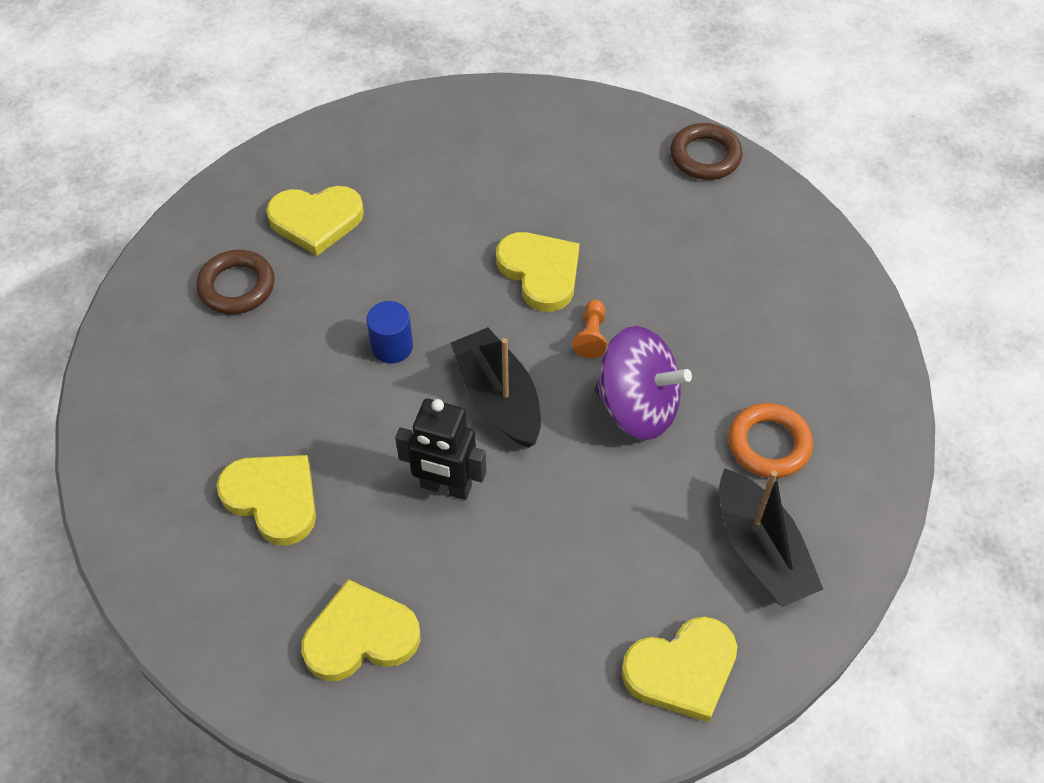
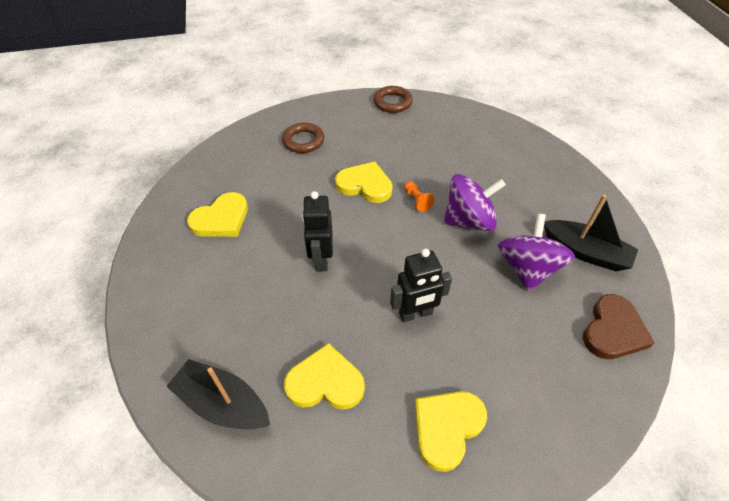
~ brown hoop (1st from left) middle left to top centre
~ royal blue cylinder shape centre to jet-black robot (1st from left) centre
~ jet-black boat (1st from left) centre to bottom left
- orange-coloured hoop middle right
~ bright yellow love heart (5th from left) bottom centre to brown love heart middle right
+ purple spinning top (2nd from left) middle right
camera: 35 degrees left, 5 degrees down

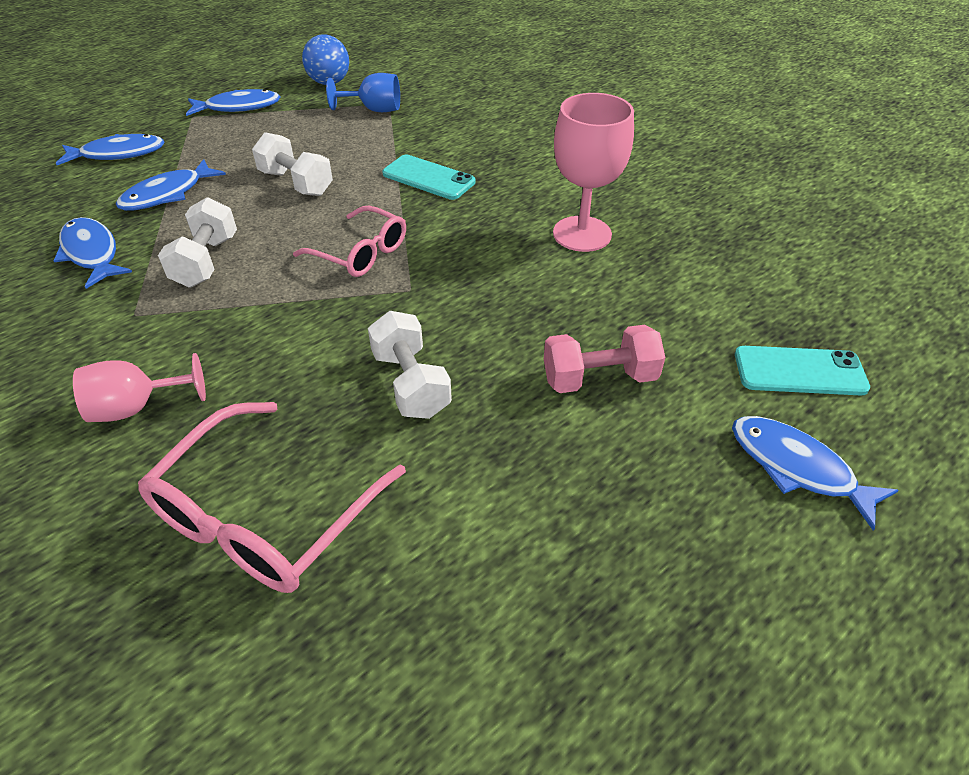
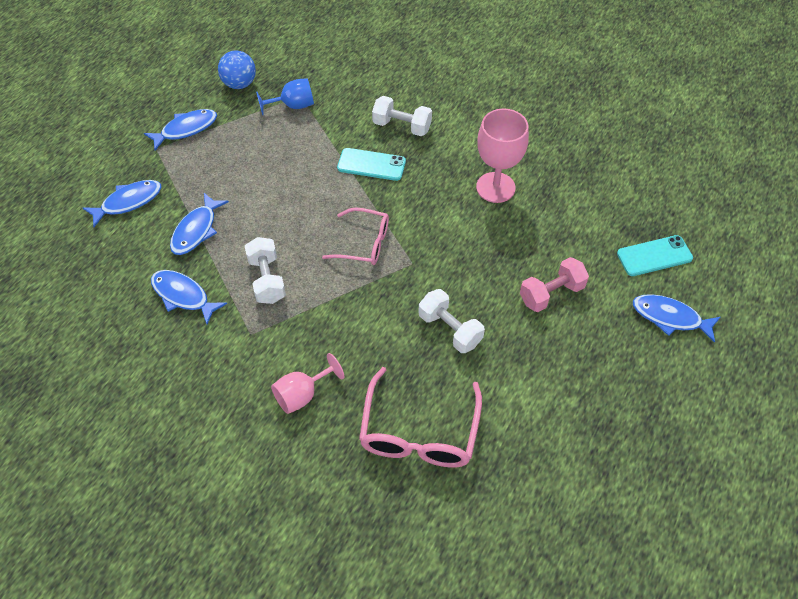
~ pure white free weight (2nd from left) top left to top centre
camera: 20 degrees left, 10 degrees up

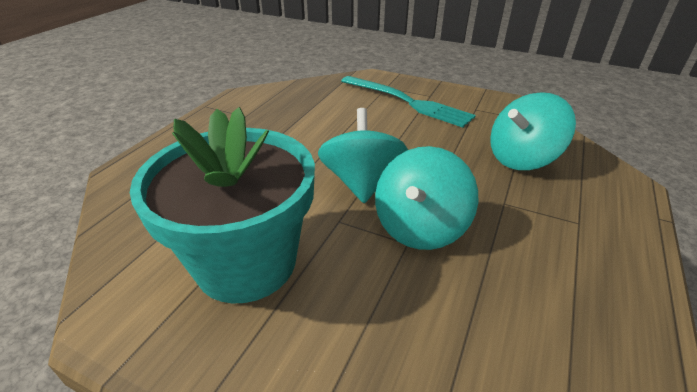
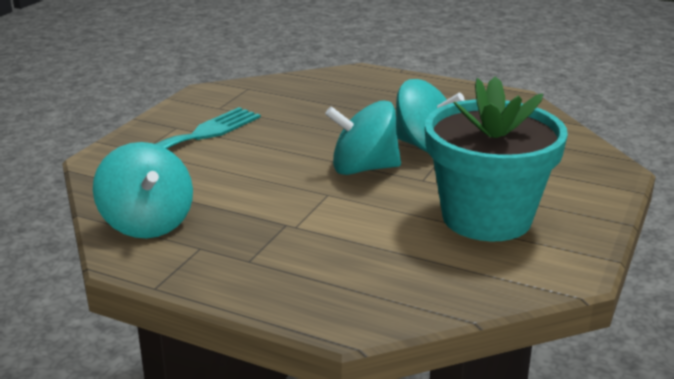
~ turquoise spinning top (3rd from left in the first image) middle right to turquoise spinning top (1st from left) middle left
camera: 90 degrees left, 10 degrees down

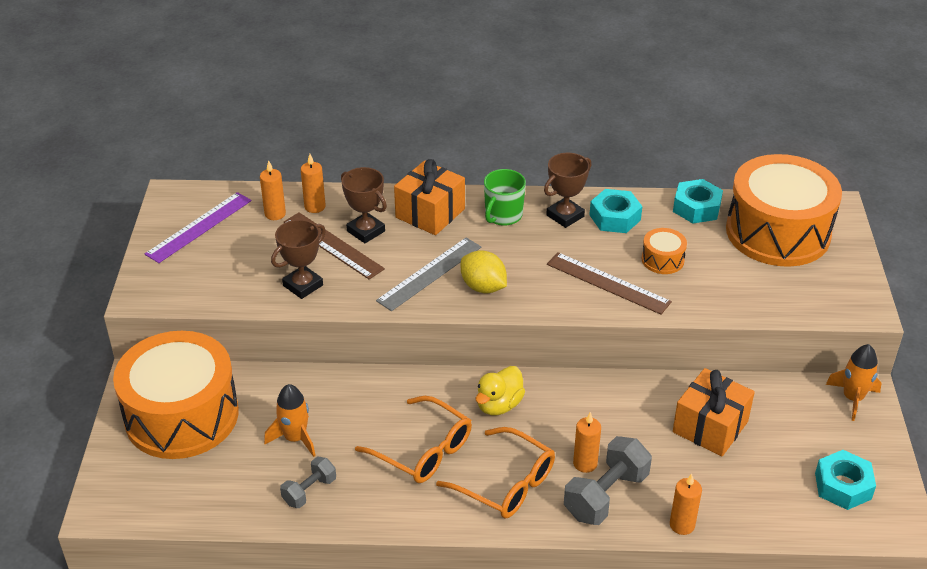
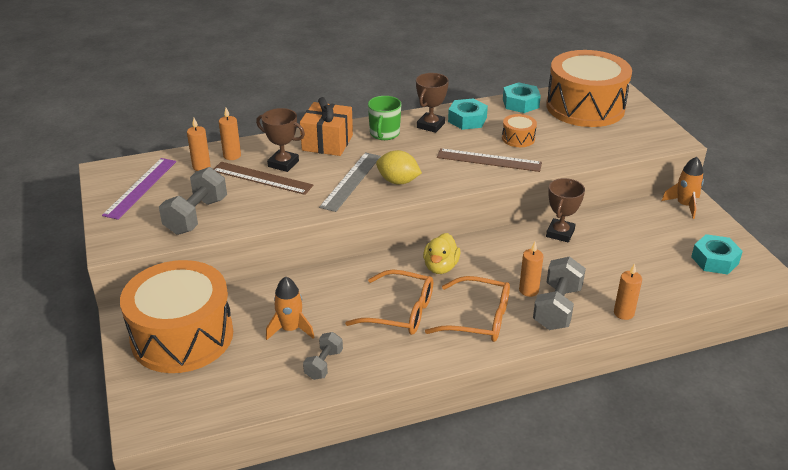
~ brown award cup (1st from left in the first image) middle left to brown award cup (3rd from left) middle right
- orange-coloured present (2nd from left) bottom right
+ gray free weight (1st from left) middle left
camera: 20 degrees left, 5 degrees down

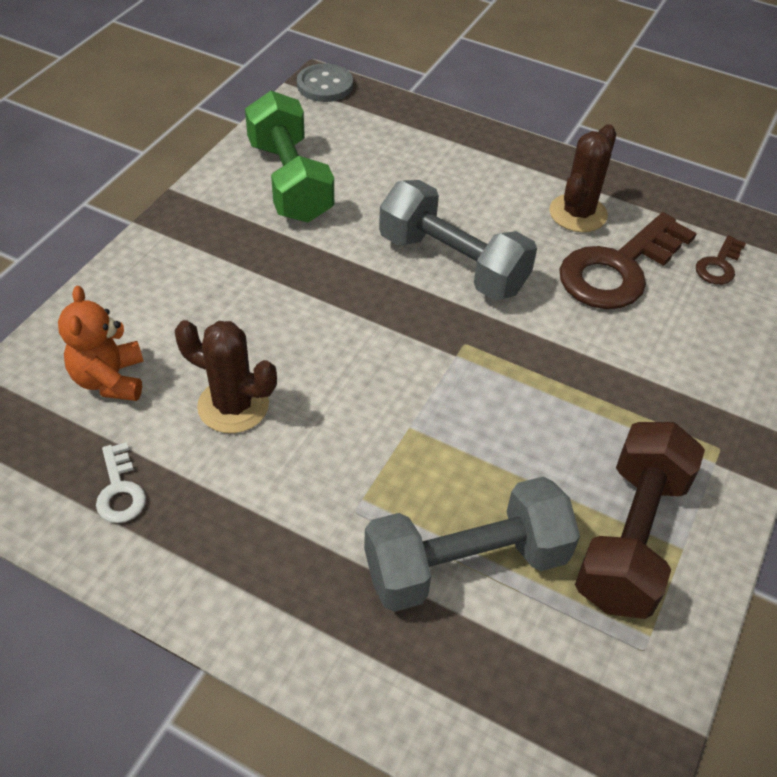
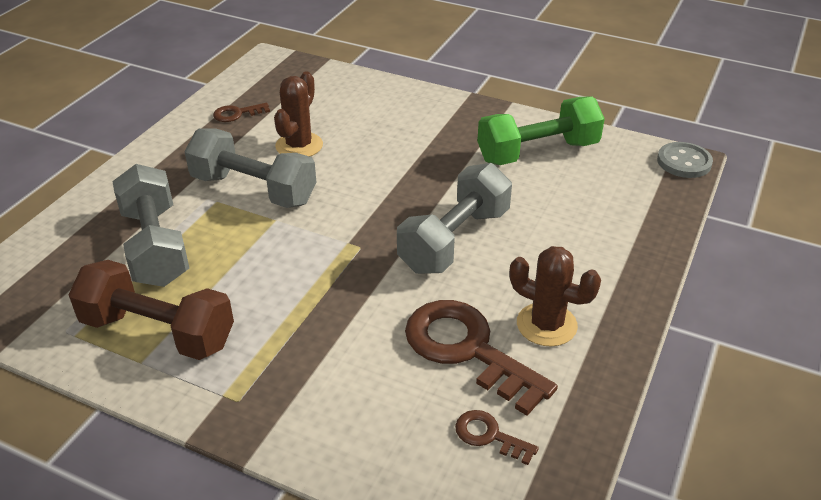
- orange-coloured stuffed bear middle left
~ pure white latchkey middle left to brown latchkey (1st from left) top left
+ gray free weight (2nd from left) middle left
camera: 90 degrees right, 10 degrees down

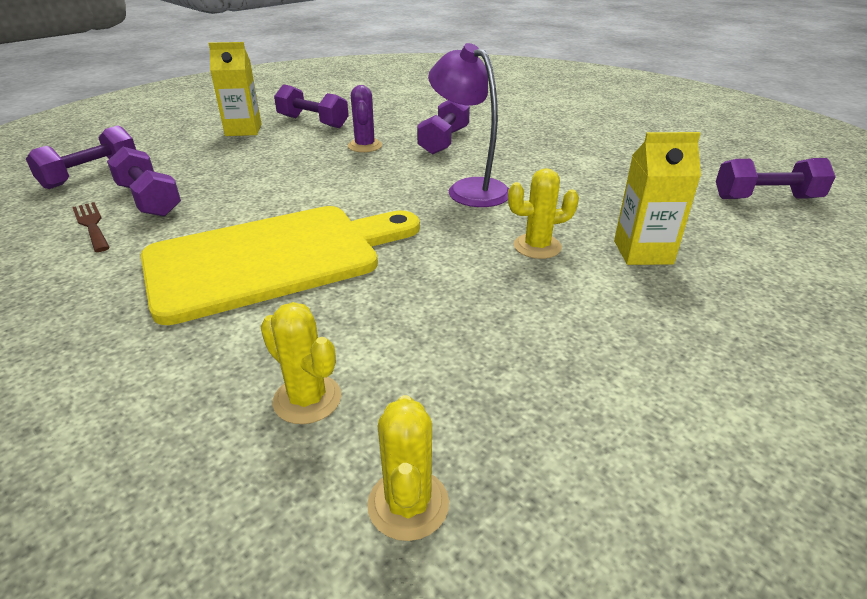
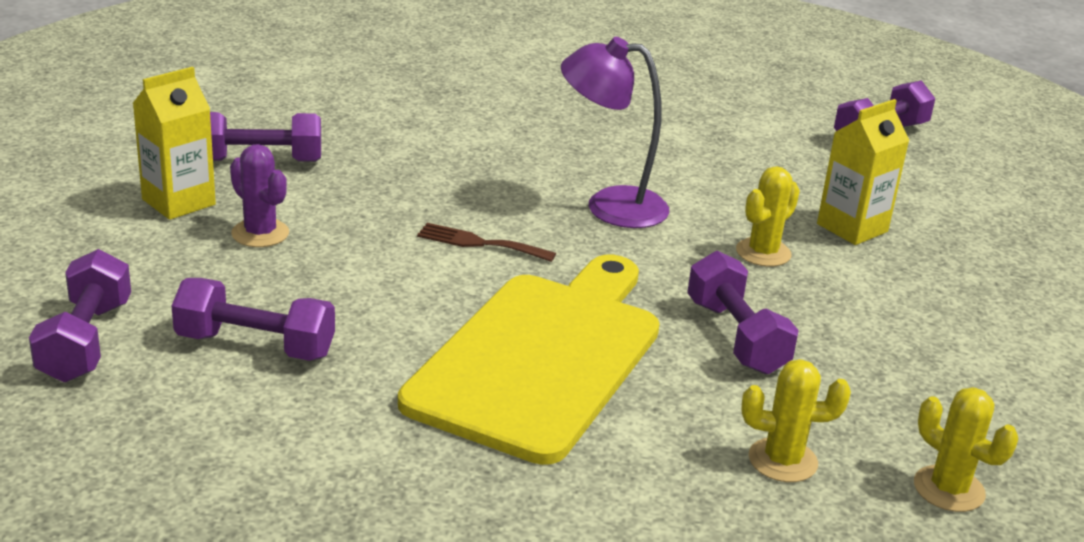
~ purple saguaro cactus top centre to middle left
~ purple free weight (4th from left) top centre to middle right
~ brown dinner fork middle left to centre
camera: 40 degrees left, 5 degrees down

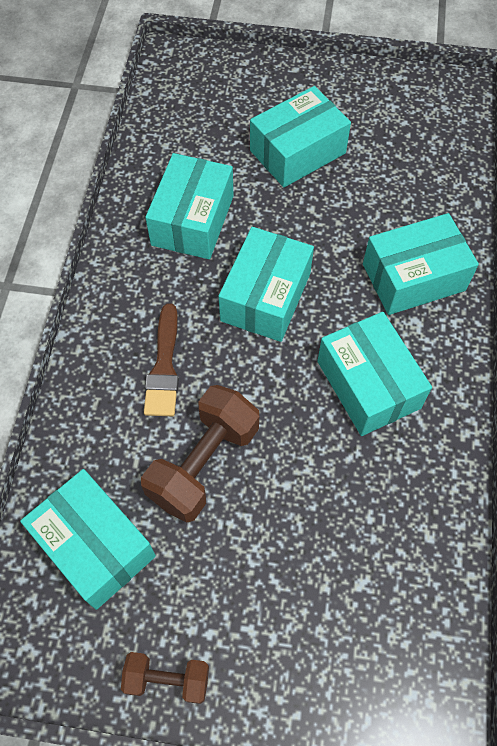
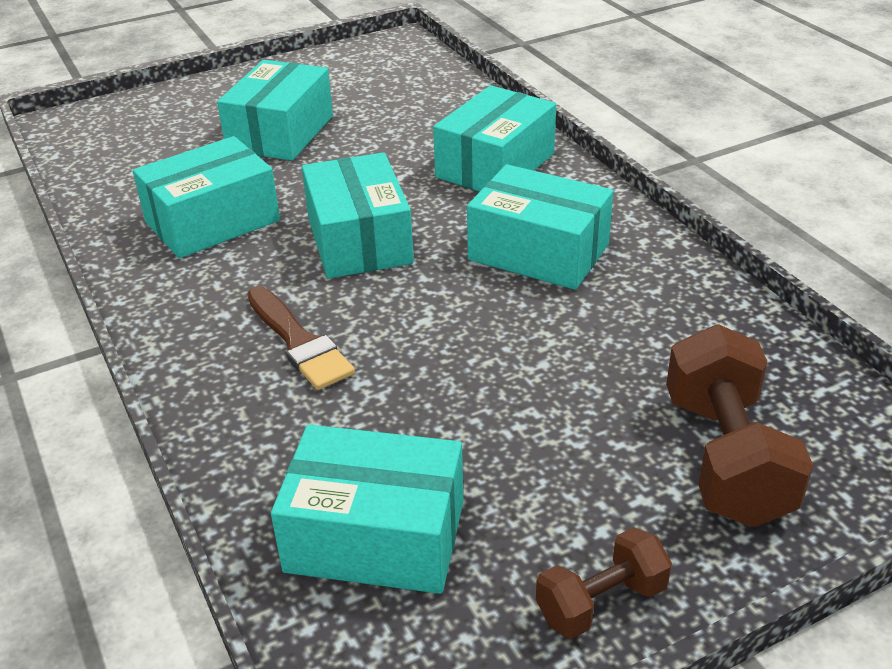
~ turquoise parcel (2nd from left in the first image) top centre = top left 75 degrees clockwise
~ brown free weight (2nd from left) centre to middle right
camera: 35 degrees left, 25 degrees down

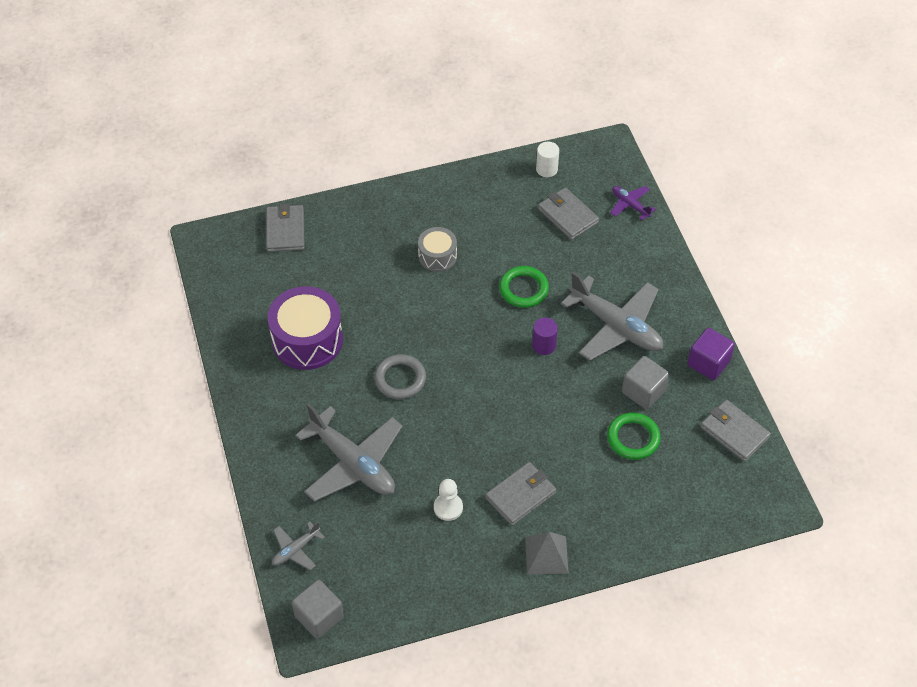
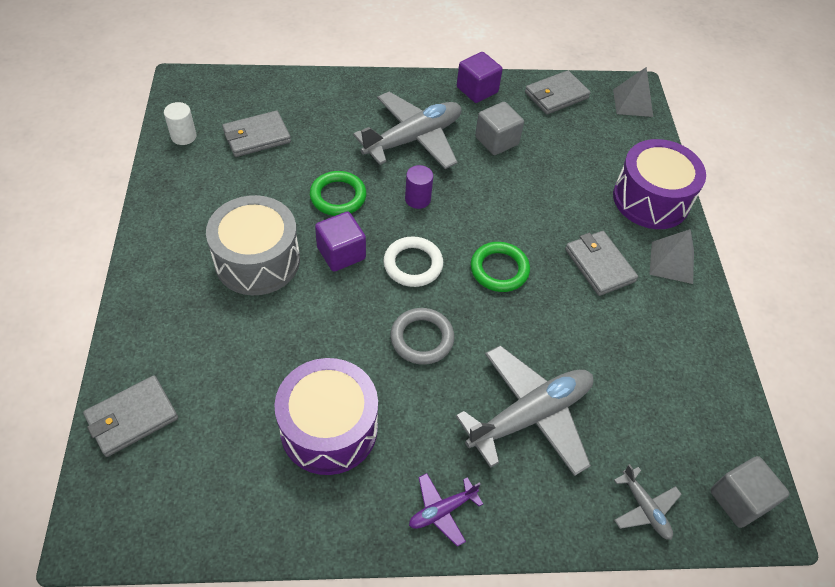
~ purple aeroplane top right to bottom centre
~ gray wallet (1st from left) top left = bottom left 45 degrees counterclockwise
~ gray snare drum centre = middle left x1.77
~ leaf-green hoop (2nd from left) middle right to centre
- pure white pawn bottom centre
+ gray pyramid shape (1st from left) top right
+ purple snare drum (2nd from left) top right
+ purple cube (1st from left) centre
+ pure white hoop centre
camera: 80 degrees left, 0 degrees up

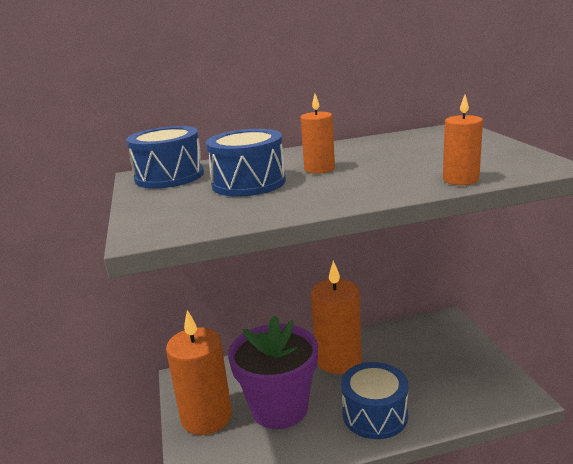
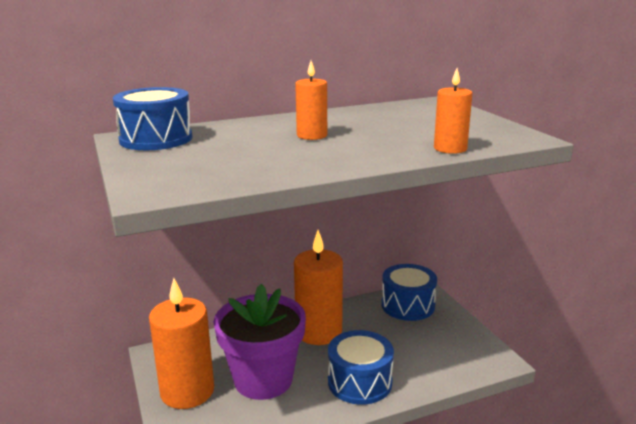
~ royal blue snare drum (2nd from left in the first image) centre to royal blue snare drum (3rd from left) bottom centre
camera: 10 degrees left, 0 degrees up

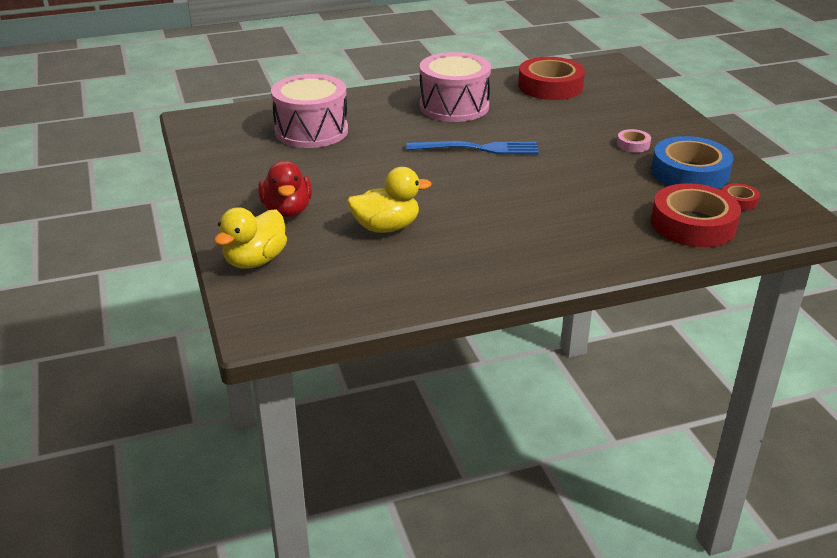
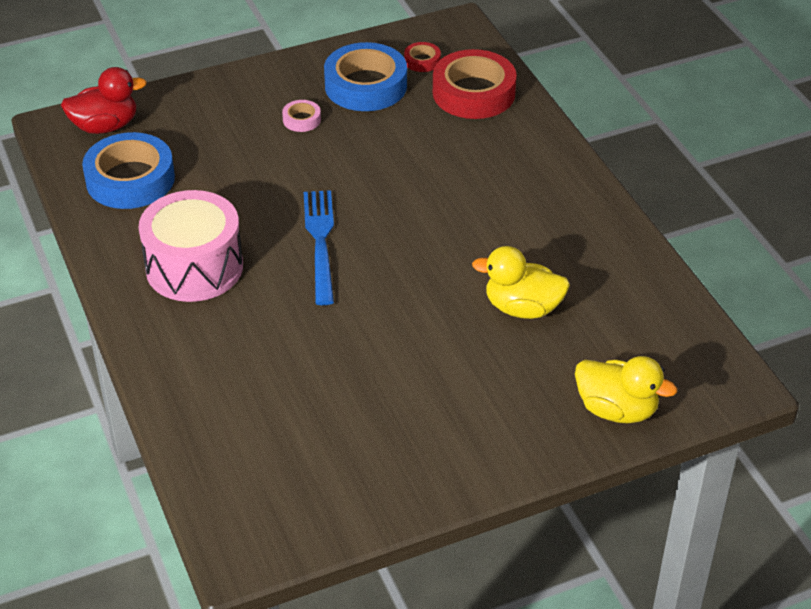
~ scarlet tape (1st from left) top centre to royal blue tape (1st from left) top left
- rosy snare drum (1st from left) top centre
~ scarlet duck centre to top left
~ bright yellow duck (2nd from left in the first image) centre = centre 60 degrees counterclockwise
camera: 95 degrees left, 10 degrees up

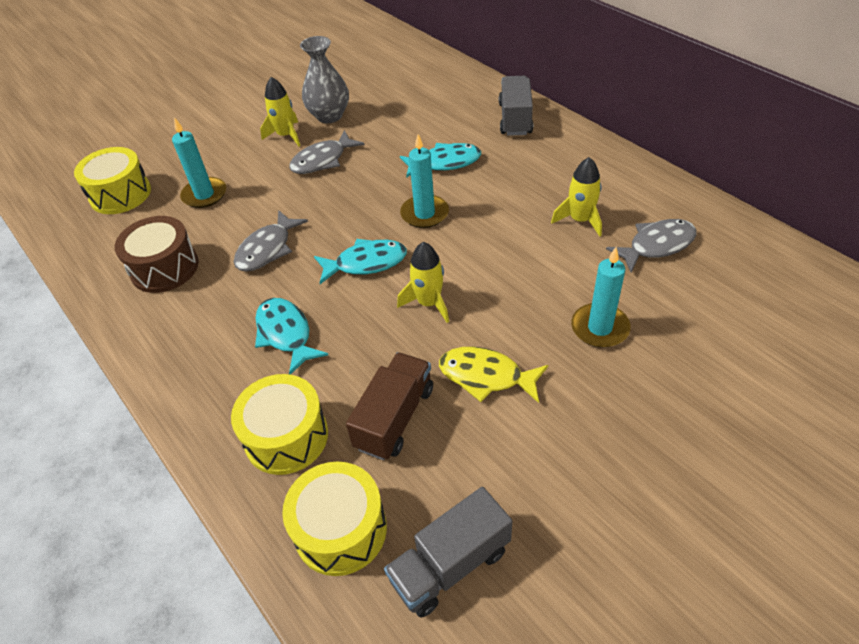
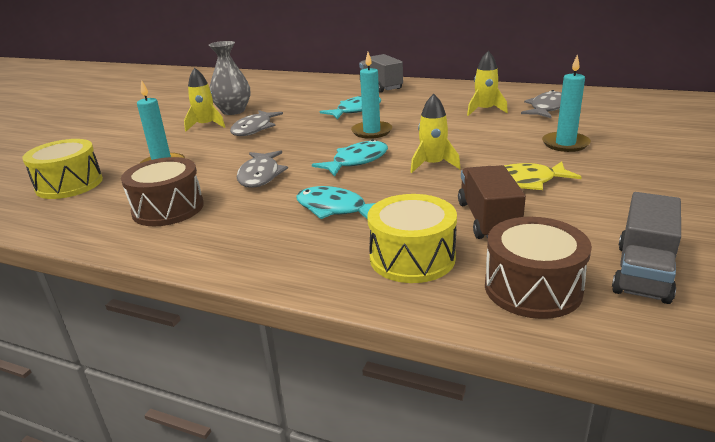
~ bright yellow snare drum (3rd from left) bottom centre to brown snare drum (2nd from left) middle right
camera: 30 degrees left, 20 degrees down

